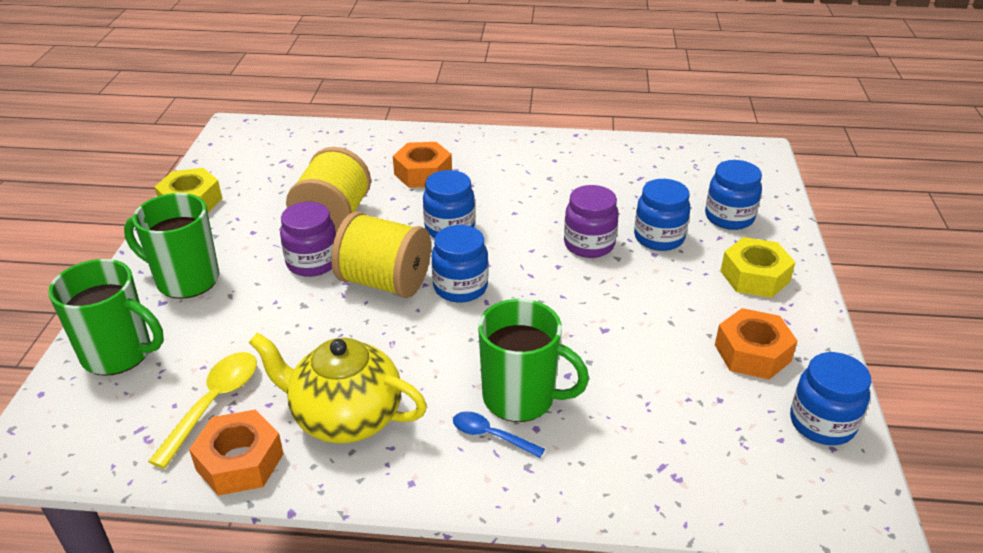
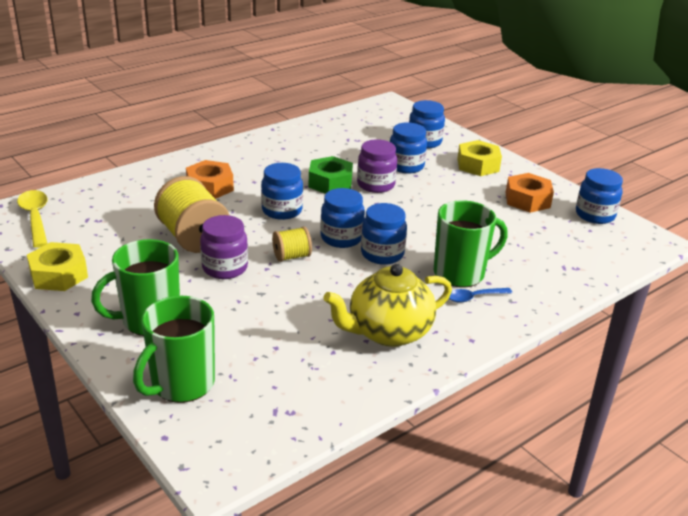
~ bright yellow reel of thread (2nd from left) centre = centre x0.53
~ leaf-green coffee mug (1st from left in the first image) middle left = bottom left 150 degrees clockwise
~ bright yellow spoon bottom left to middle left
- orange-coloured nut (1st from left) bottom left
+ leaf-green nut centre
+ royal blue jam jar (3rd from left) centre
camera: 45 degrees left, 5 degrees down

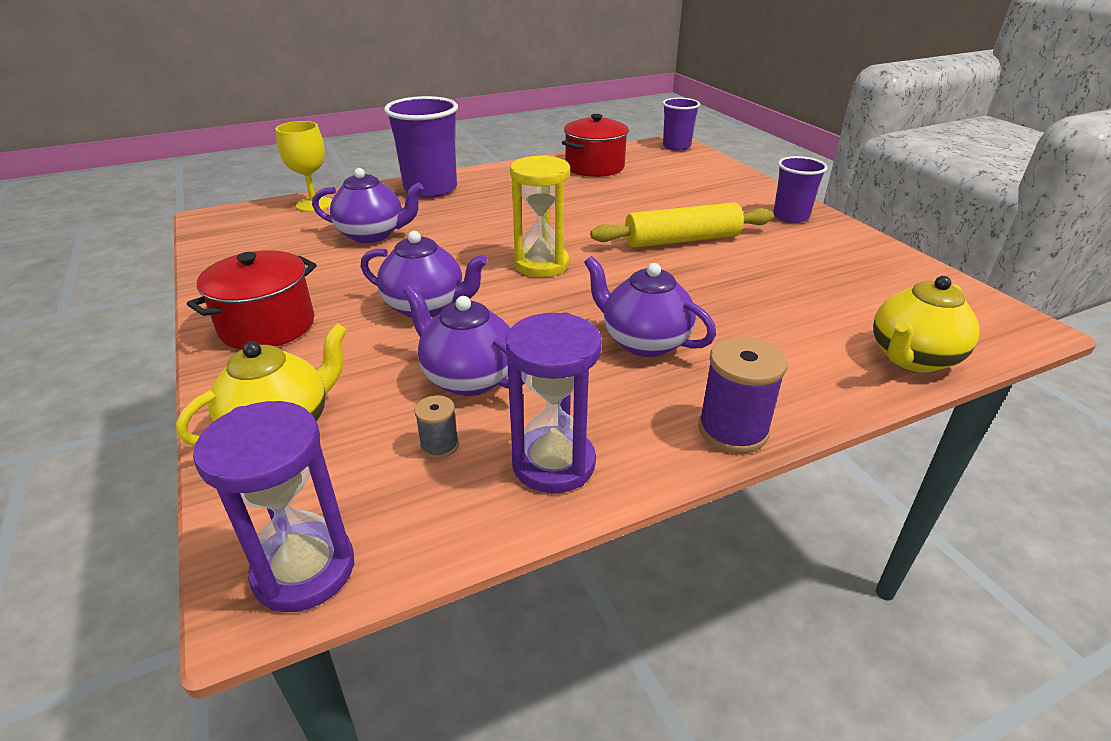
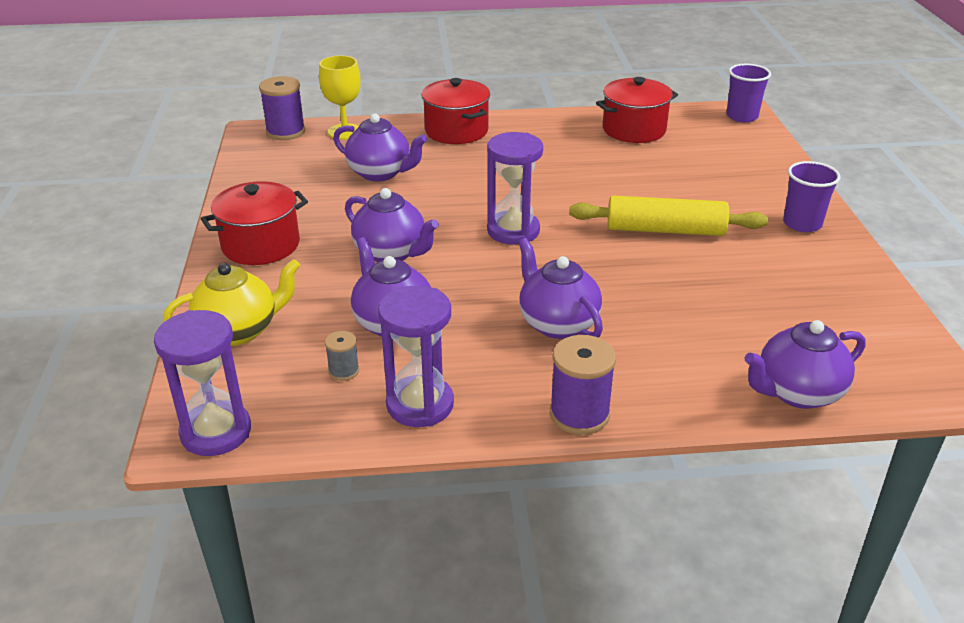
~ purple tumbler (1st from left) top centre to scarlet cooking pot (2nd from left) top centre
~ bright yellow sandglass top centre to purple sandglass (3rd from left) top centre
~ bright yellow teapot (2nd from left) middle right to purple teapot (5th from left) middle right
+ purple reel of thread (1st from left) top left
camera: 20 degrees right, 0 degrees up

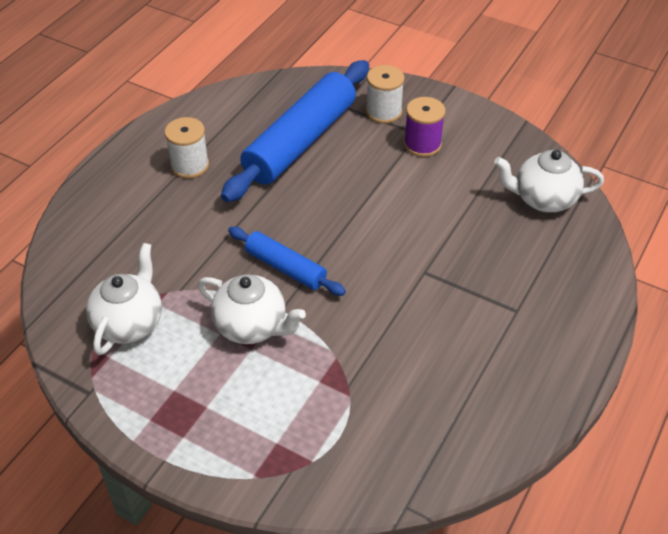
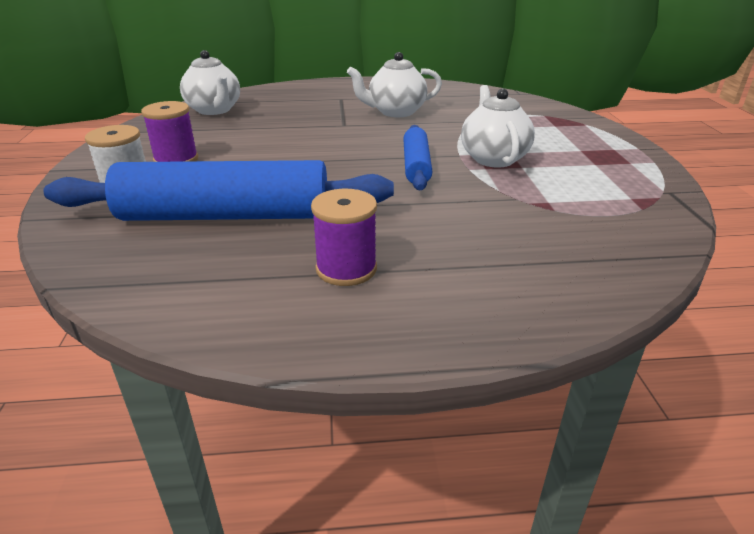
~ pure white reel of thread (1st from left) top left to purple reel of thread (2nd from left) centre
~ pure white teapot (1st from left in the first image) middle left to pure white teapot (2nd from left) top centre
camera: 125 degrees left, 15 degrees down

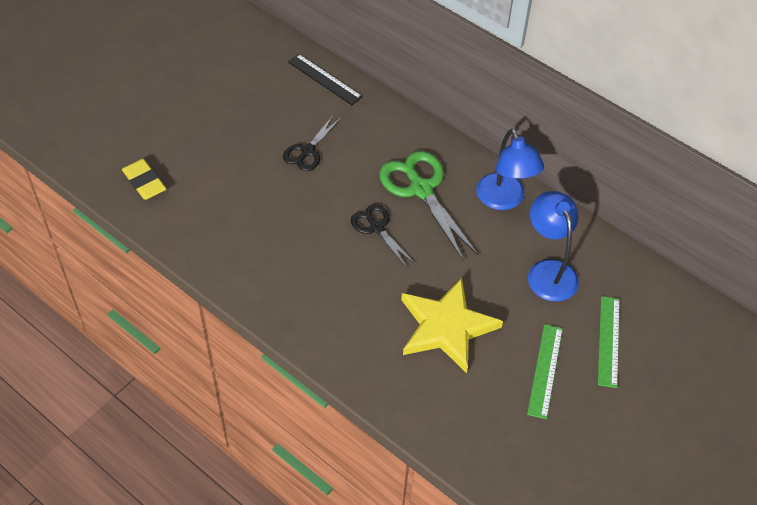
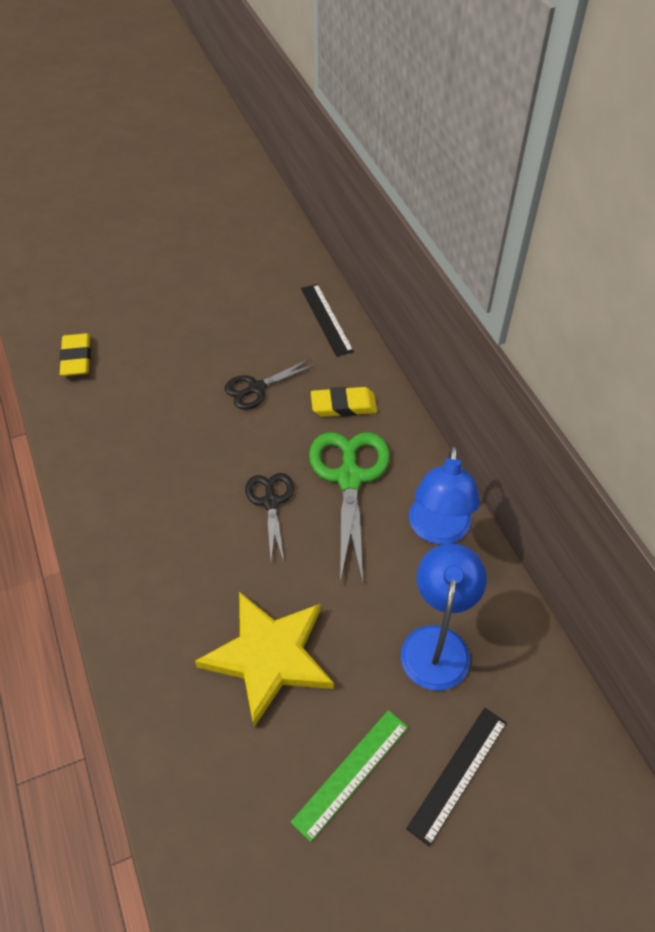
~ leaf-green measuring stick (2nd from left) bottom right to jet-black measuring stick (2nd from left) bottom right
+ bright yellow pencil eraser (2nd from left) centre
camera: 30 degrees right, 0 degrees up

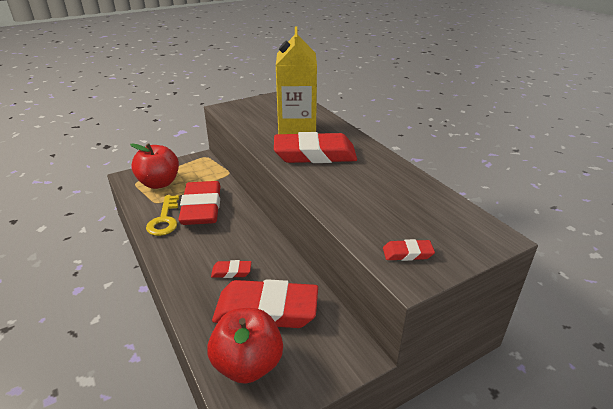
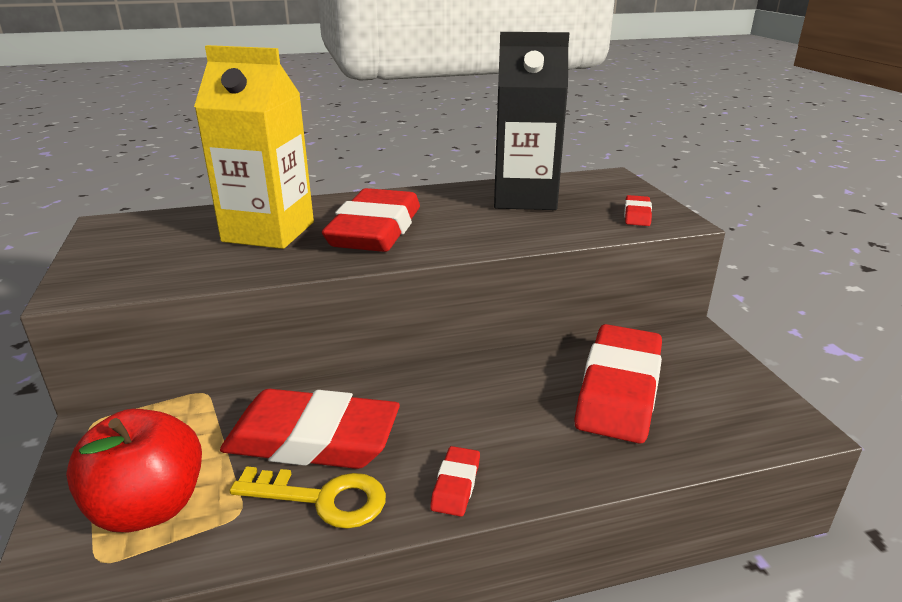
~ scarlet pencil eraser (2nd from left in the first image) centre to scarlet pencil eraser (3rd from left) bottom centre
- scarlet toy apple (2nd from left) bottom centre
+ jet-black carton top centre
camera: 75 degrees left, 5 degrees down

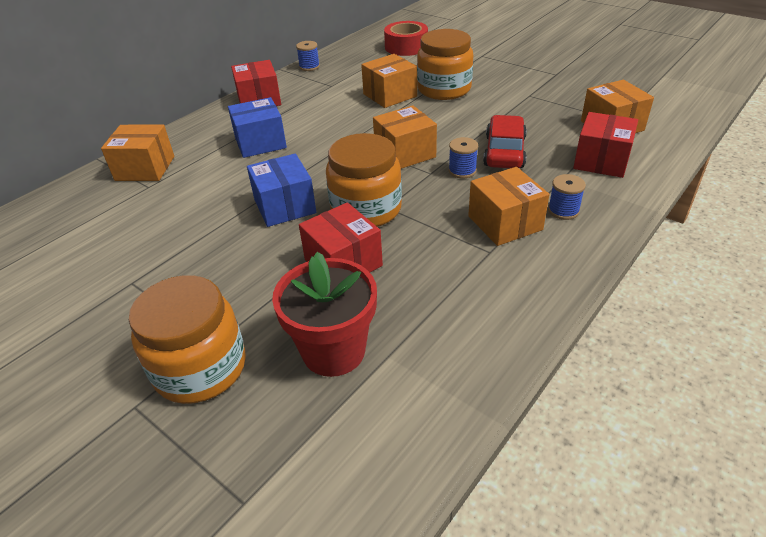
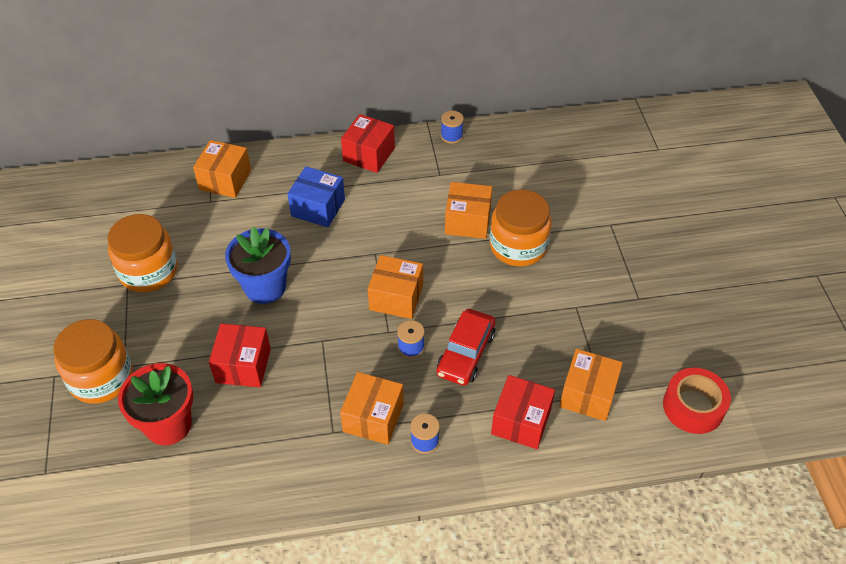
~ scarlet tape top centre to bottom right
~ scarlet parcel (3rd from left) top right = bottom centre 45 degrees counterclockwise
~ scarlet toy car top centre = centre 150 degrees clockwise
~ orange-coloured parcel (1st from left) top left = top left 60 degrees clockwise
~ orange-coloured jam jar (2nd from left) centre to middle left
~ royal blue parcel (2nd from left) centre to royal blue flower pot middle left
camera: 40 degrees right, 10 degrees up

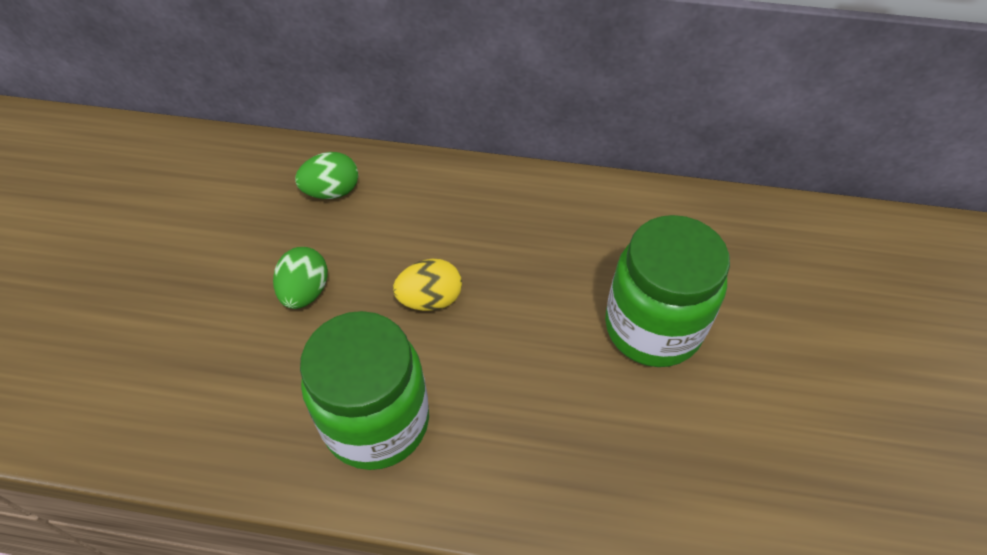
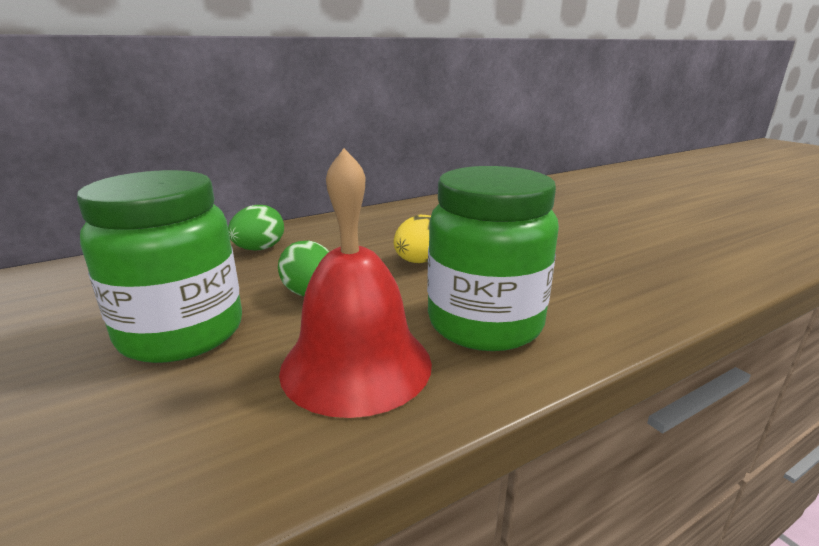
~ leaf-green jam jar (2nd from left in the first image) middle right to leaf-green jam jar (1st from left) middle left
+ scarlet hand bell centre
camera: 40 degrees left, 30 degrees down

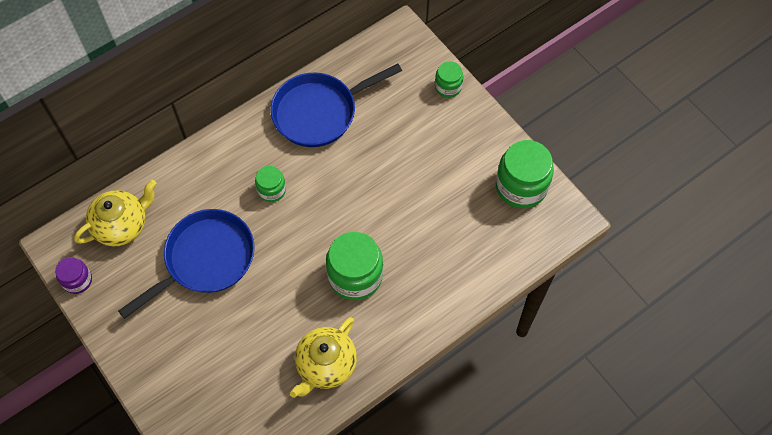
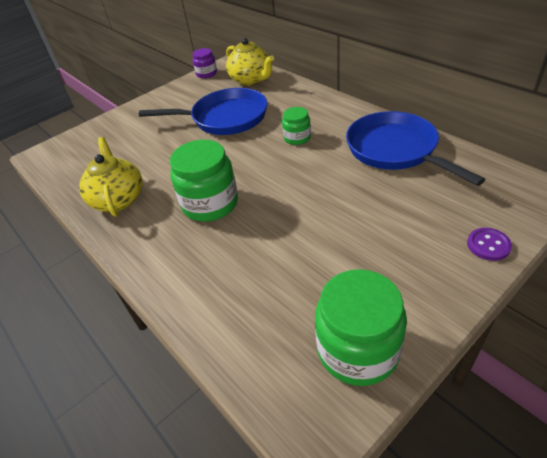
~ leaf-green jam jar (3rd from left) top centre to purple sewing button middle right
~ royal blue skillet (1st from left) middle left = top centre 45 degrees counterclockwise
~ bright yellow teapot (2nd from left in the first image) bottom centre = middle left 45 degrees clockwise
camera: 90 degrees right, 20 degrees down

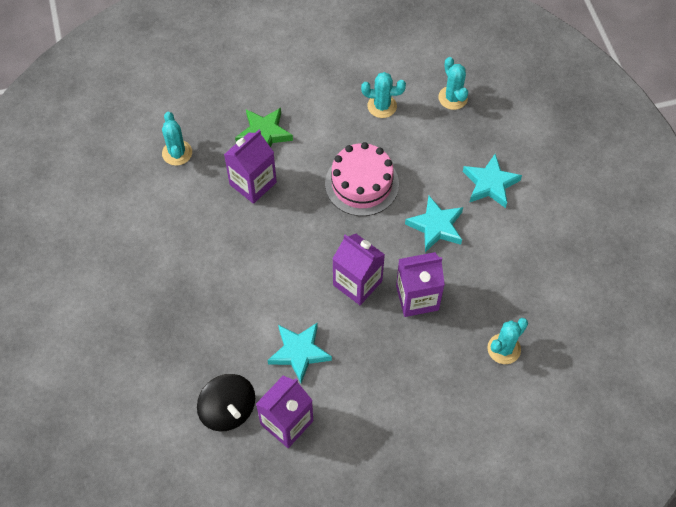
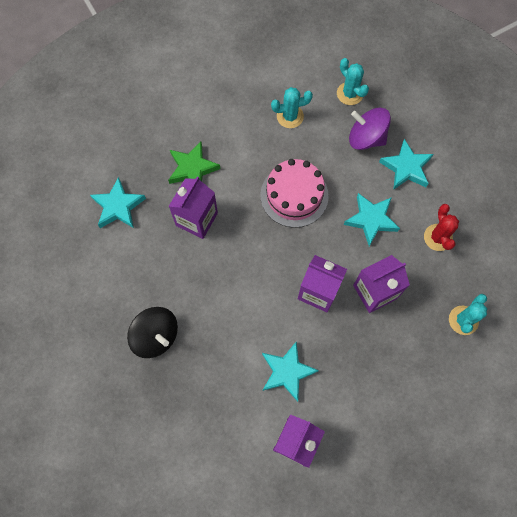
~ turquoise saguaro cactus (1st from left) top left to turquoise star (1st from left) middle left
~ jet-black spinning top bottom centre to middle left
+ purple spinning top top right
+ scarlet saguaro cactus middle right
camera: 15 degrees left, 10 degrees up

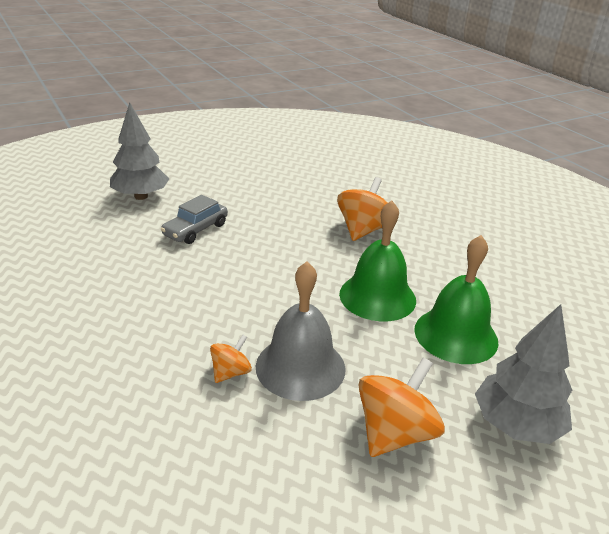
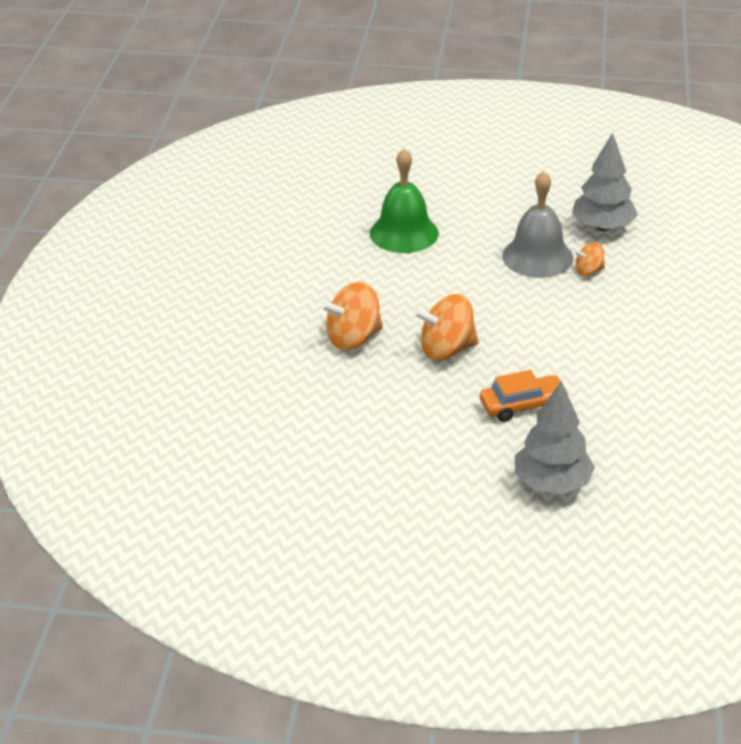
~ gray toy car middle left to orange-coloured toy car middle right
- leaf-green hand bell (1st from left) centre
~ gray tree (2nd from left) bottom right to top right
~ orange-coloured spinning top (3rd from left in the first image) bottom centre to orange-coloured spinning top (2nd from left) centre
camera: 140 degrees left, 5 degrees up

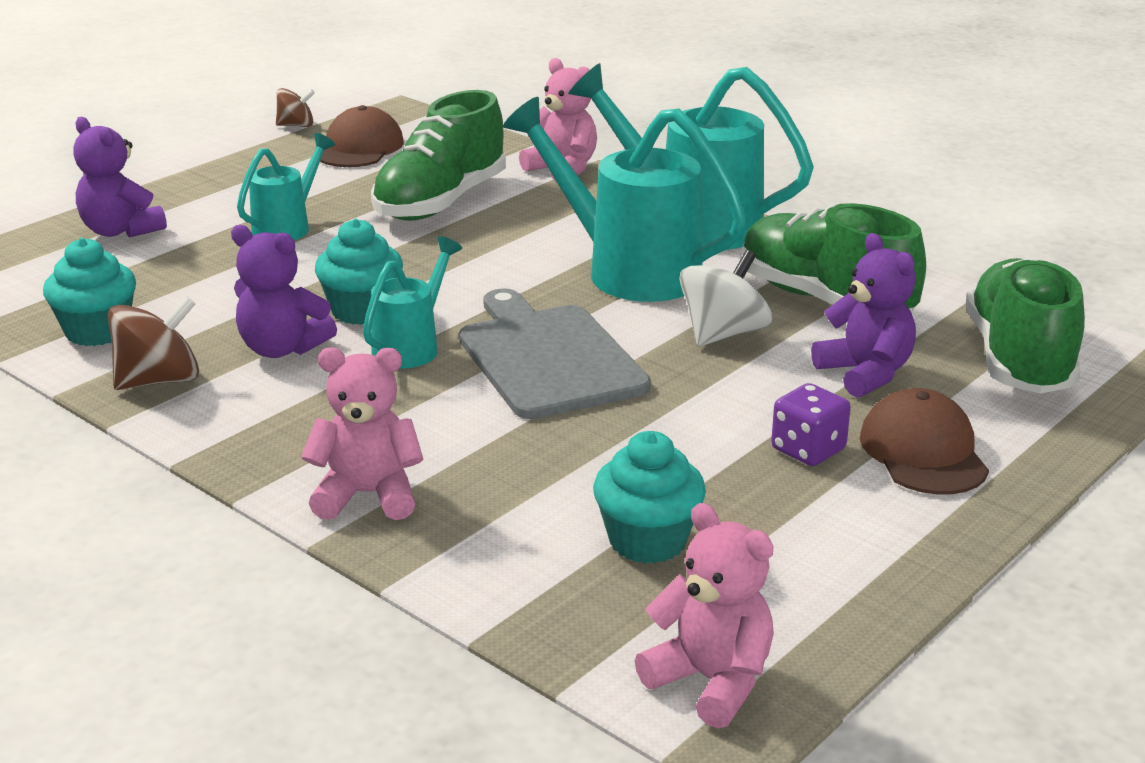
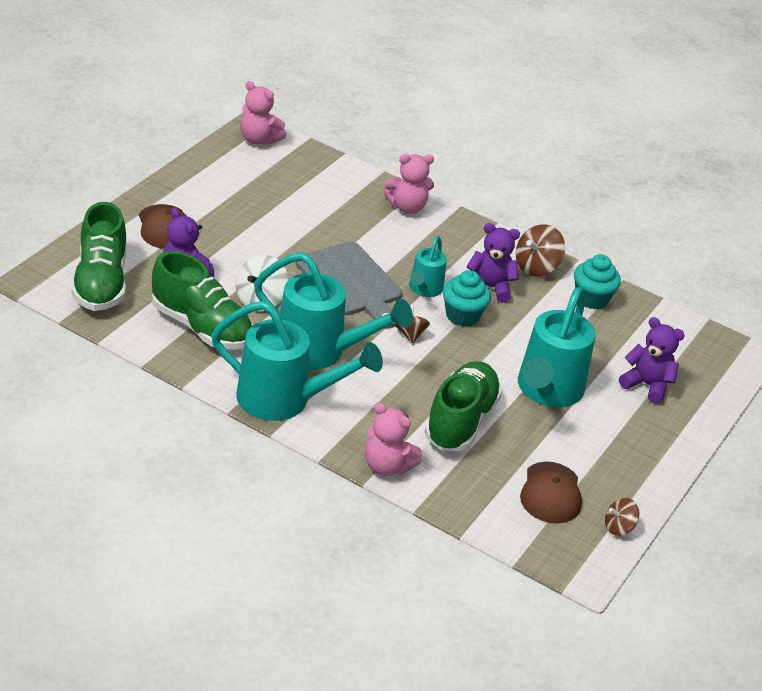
~ turquoise sprinkling can (1st from left in the first image) top left = middle right x1.86
- purple game die middle right
- turquoise muffin (3rd from left) centre
+ brown spinning top (1st from left) centre
camera: 165 degrees right, 10 degrees up

